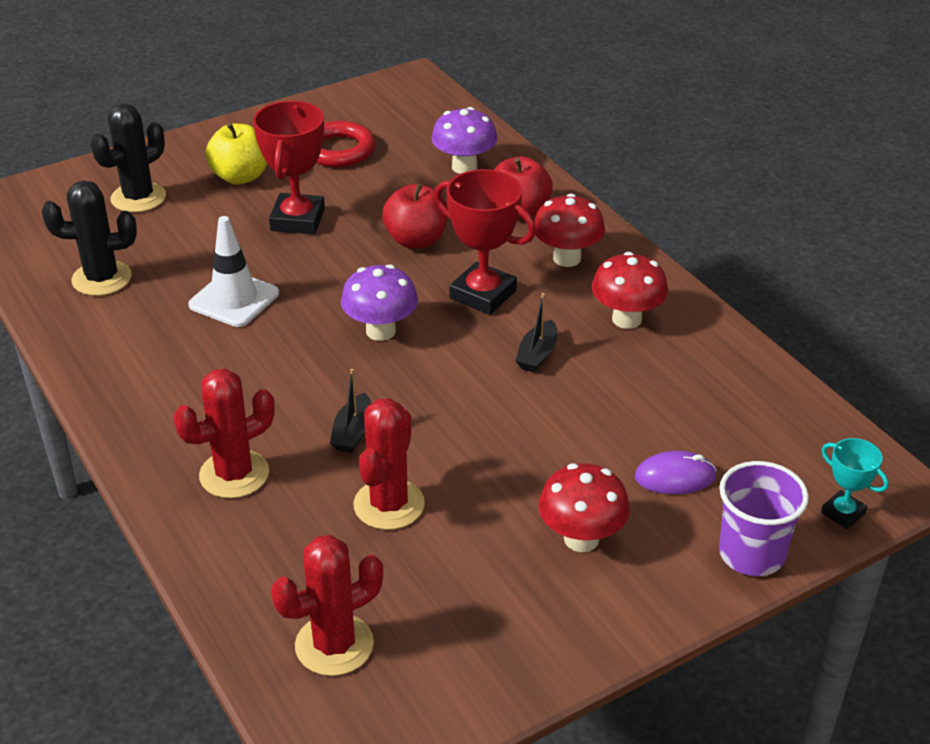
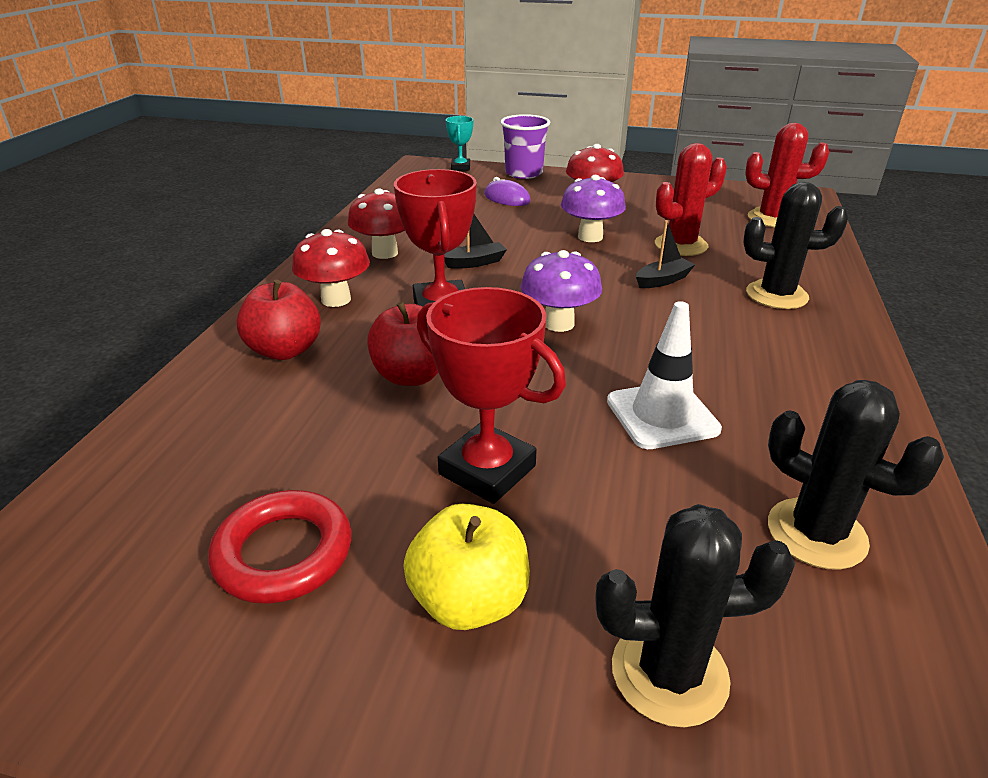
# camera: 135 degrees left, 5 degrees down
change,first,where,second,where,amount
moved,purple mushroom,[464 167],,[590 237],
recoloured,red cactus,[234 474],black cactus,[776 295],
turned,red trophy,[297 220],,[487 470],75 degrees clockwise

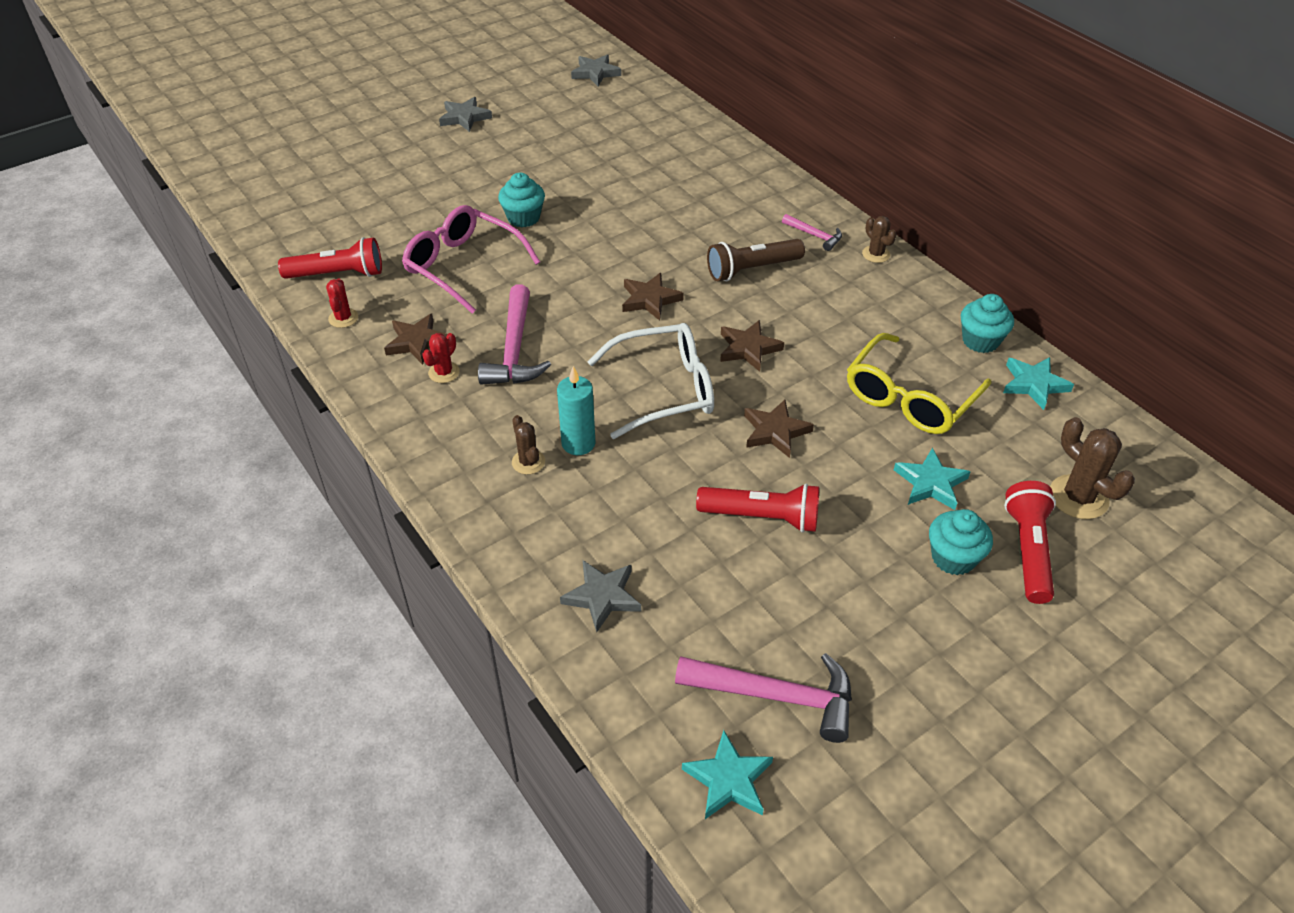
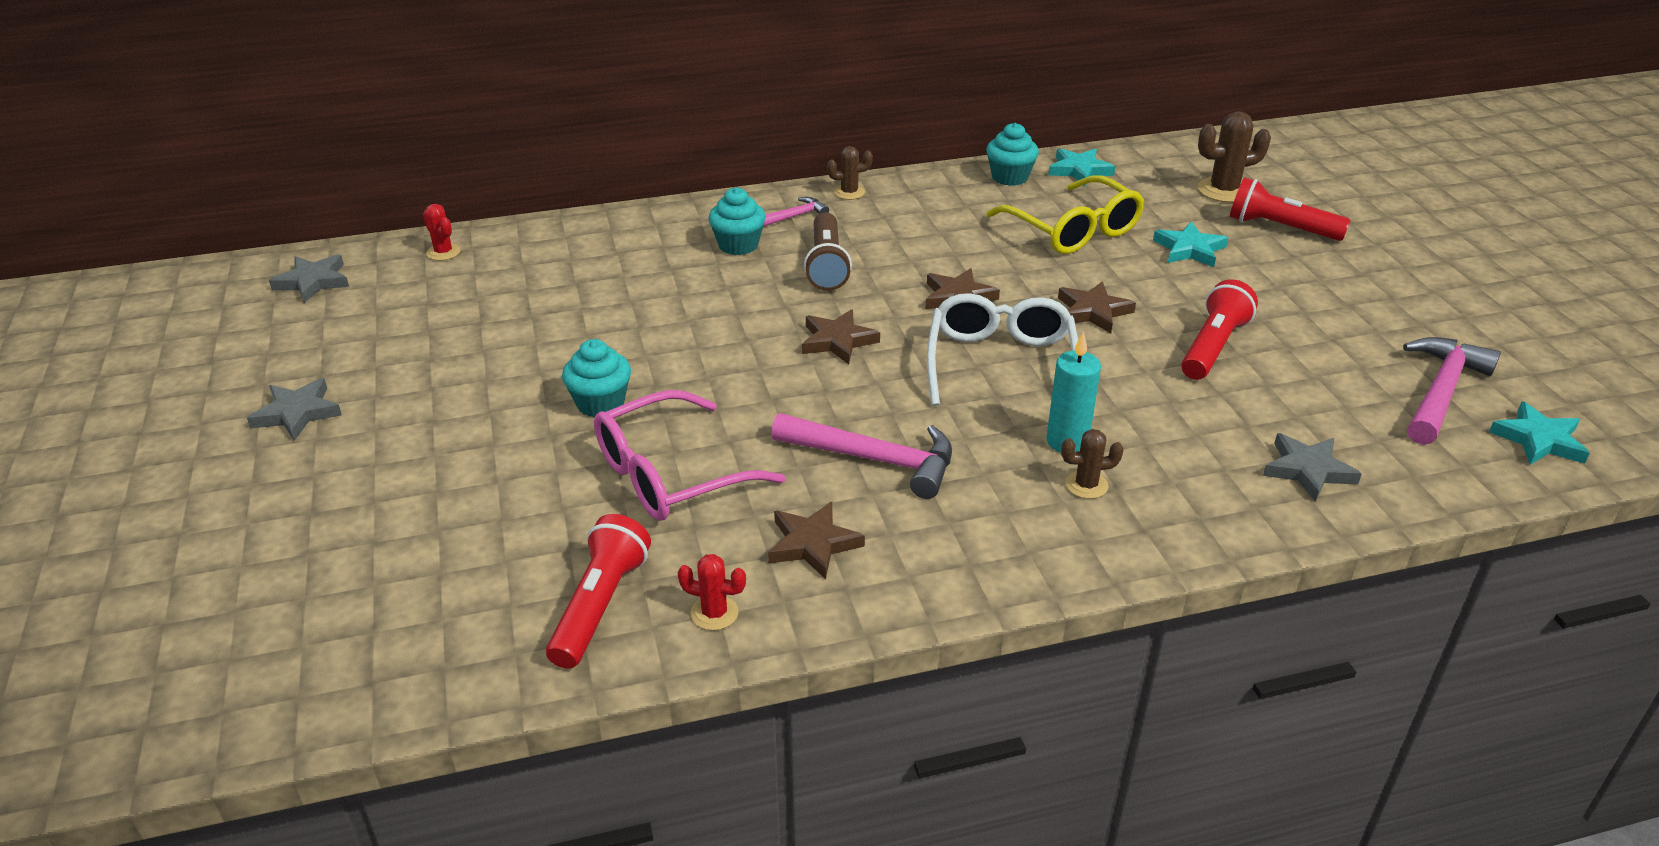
# camera: 70 degrees left, 10 degrees down
change,first,where,second,where,amount
moved,red cactus,[444 372],,[443 252],
moved,turquoise cupcake,[953 558],,[738 245],

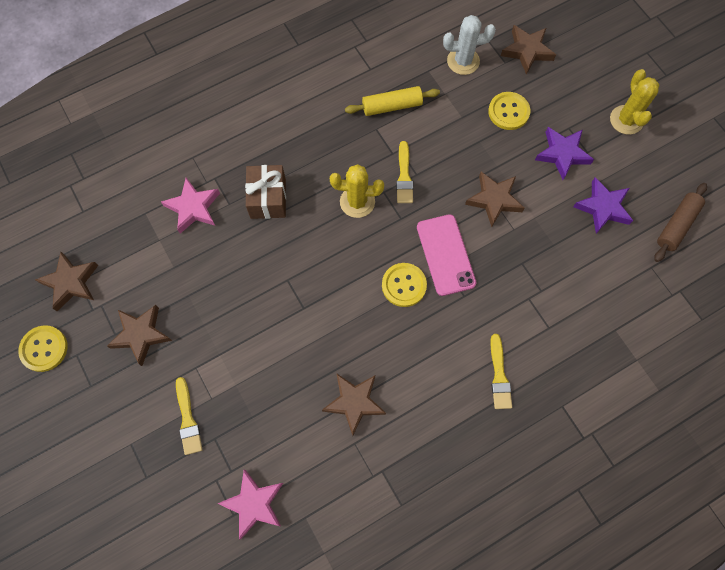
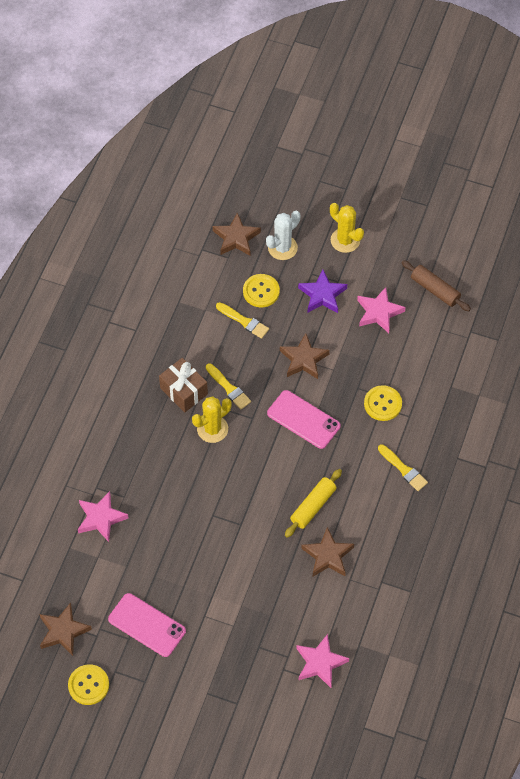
# camera: 40 degrees left, 10 degrees down
change,first,where,second,where,amount
moved,yellow brush,[188 419],,[244 321],
moved,brown gift,[268 198],,[184 391],
moved,yellow rolling pin,[392 106],,[313 506],
moved,yellow button,[404 285],,[382 404],
moved,white cactus,[463 61],,[282 248],
replaced,brown star,[141 335],pink phone,[147 625],
recoloured,purple star,[603 207],pink star,[379 312],
turned,brown rolling pin,[676 225],,[435 290],45 degrees counterclockwise

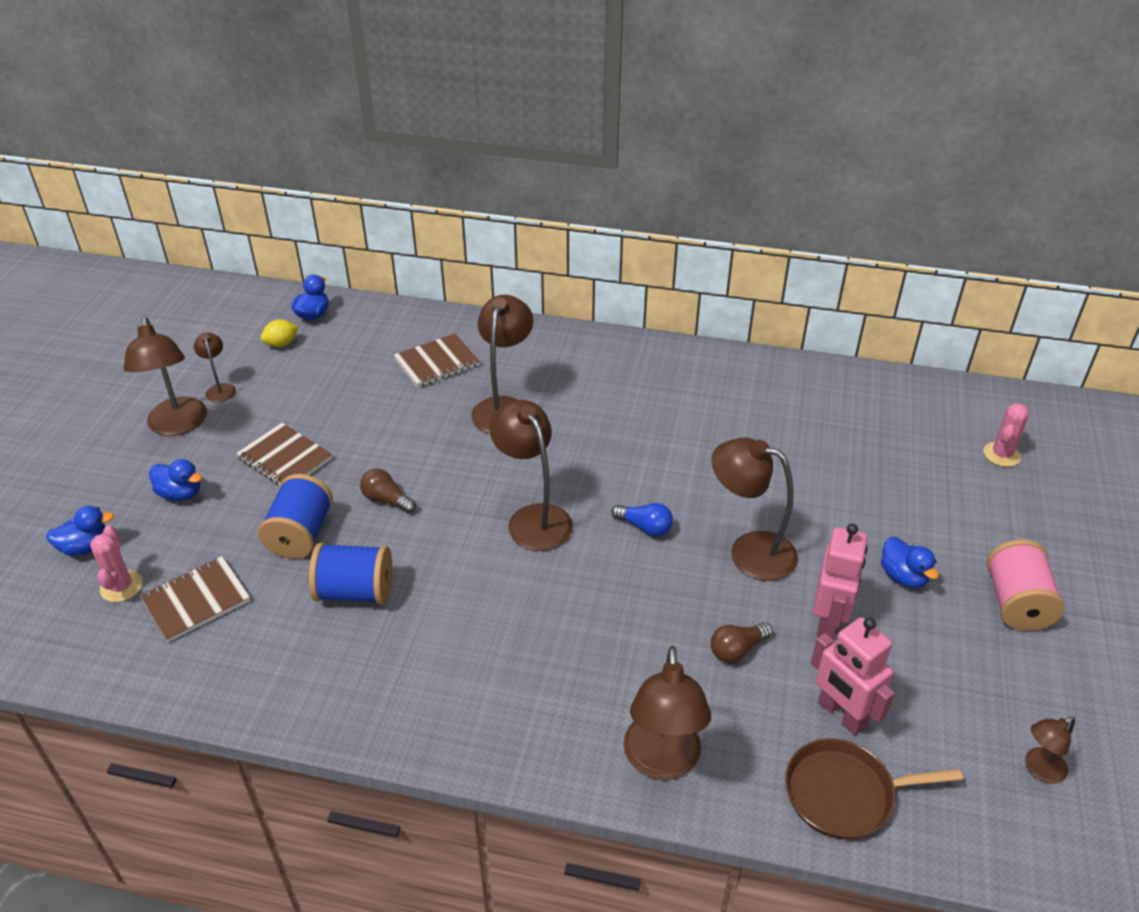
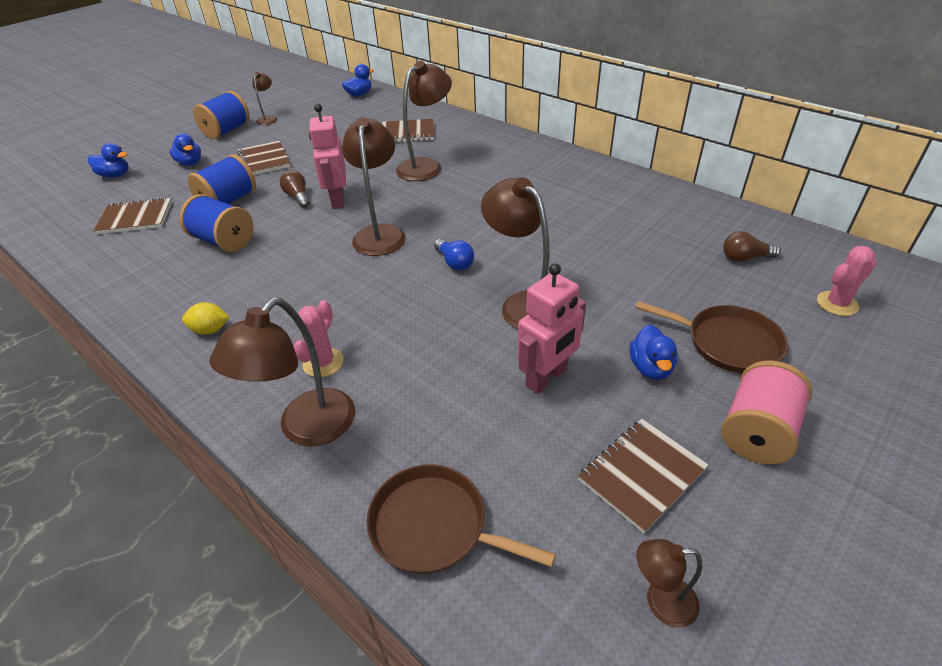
# camera: 30 degrees right, 0 degrees up
change,first,where,second,where,amount
added,,,brown notebook,[641 474],
added,,,brown pan,[727 343],
moved,pink cactus,[121 586],,[323 363],
moved,yellow lemon,[281 344],,[210 330],
moved,brown light bulb,[737 649],,[745 258],
moved,pink robot,[841 714],,[337 200],
replaced,brown lamp,[178 425],blue spool,[227 131],

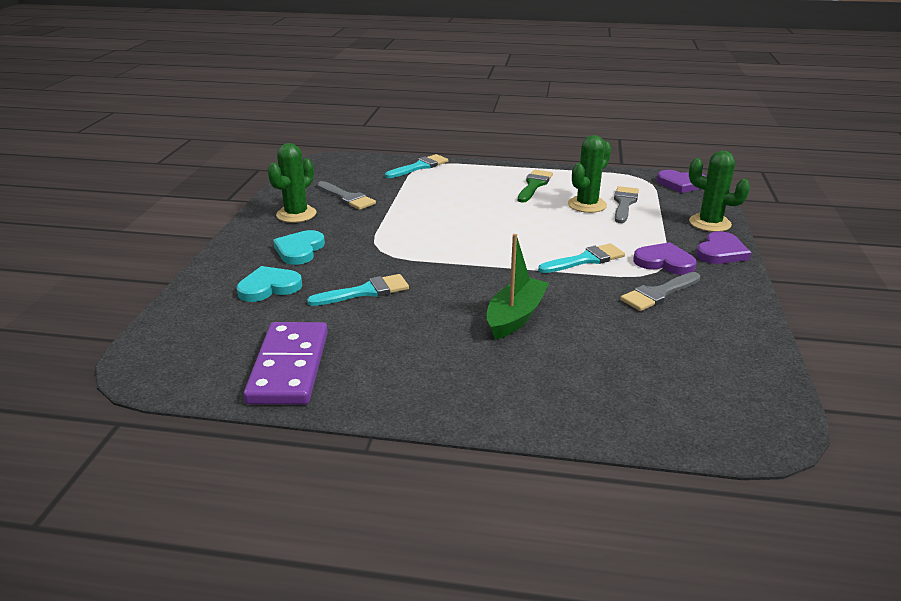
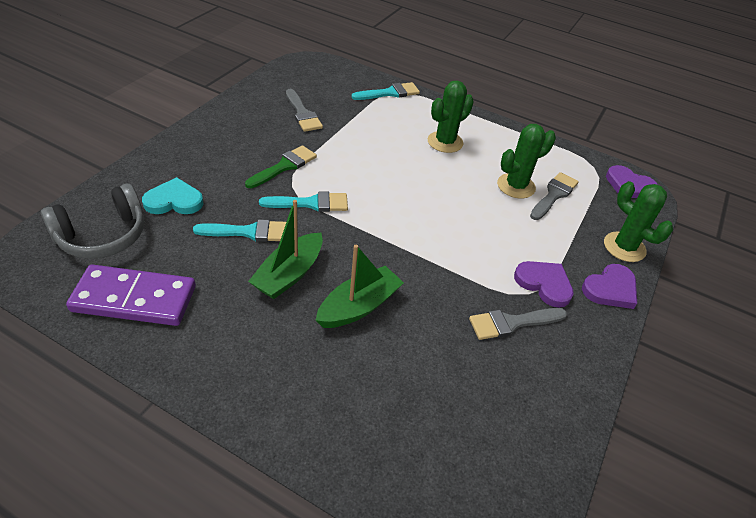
# camera: 15 degrees right, 15 degrees up
change,first,where,second,where,amount
removed,turquoise heart,[299 250],,,
added,,,grey headphones,[102 235],
added,,,green boat,[289 274],
moved,green cactus,[296 214],,[445 142],
moved,green brush,[534 185],,[284 166],
moved,turquoise brush,[585 260],,[310 203],
turned,purple domino,[289 367],,[134 299],75 degrees clockwise

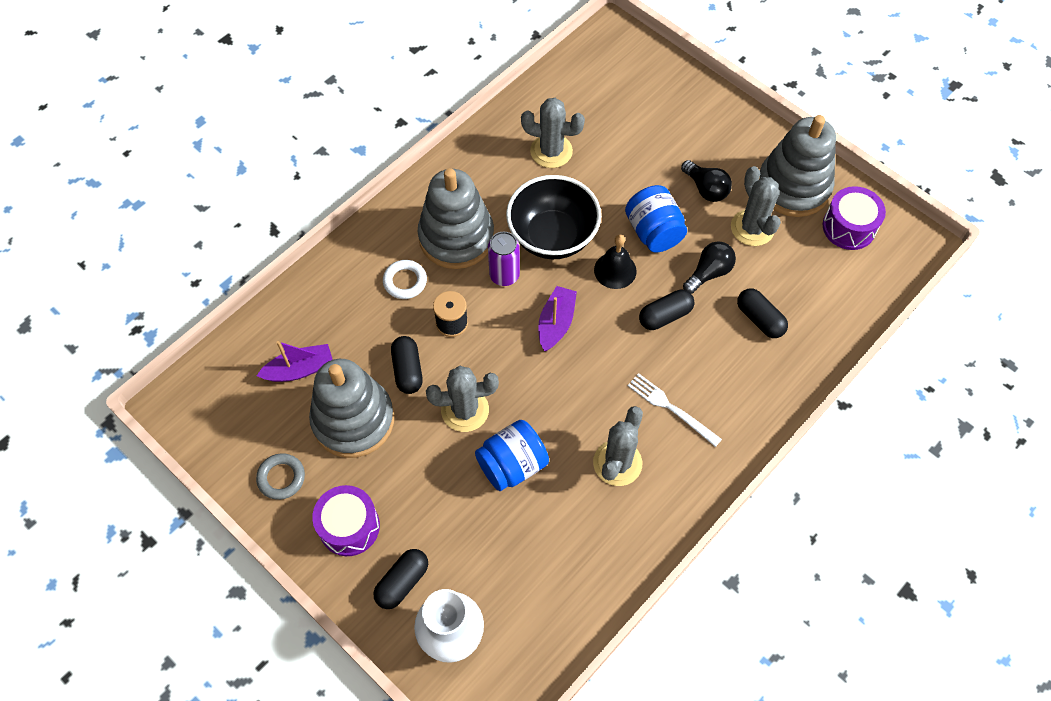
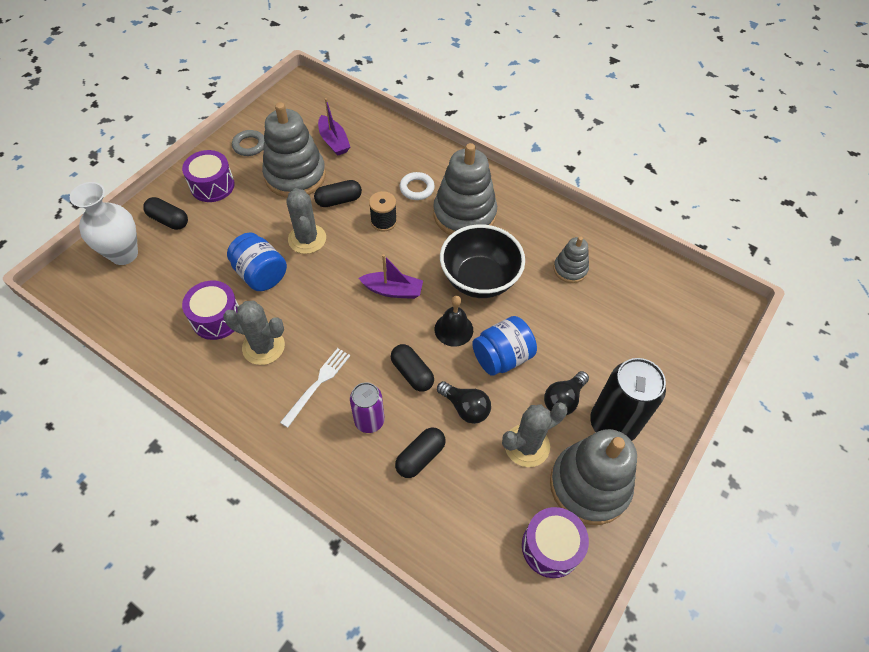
# camera: 80 degrees right, 5 degrees down
change,first,where,second,where,amount
added,,,purple drum,[216 318],
added,,,black can,[613 424],
moved,purple can,[504 275],,[369 420],
replaced,grey cactus,[551 151],grey stacking toy,[570 269],

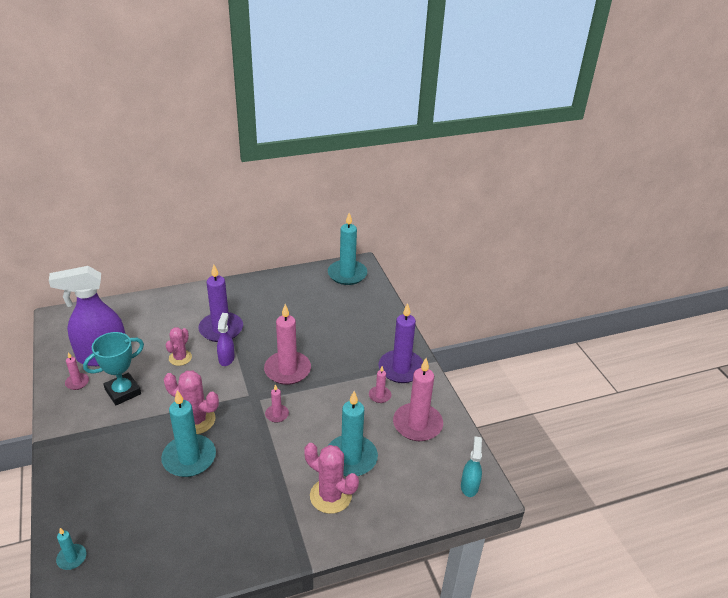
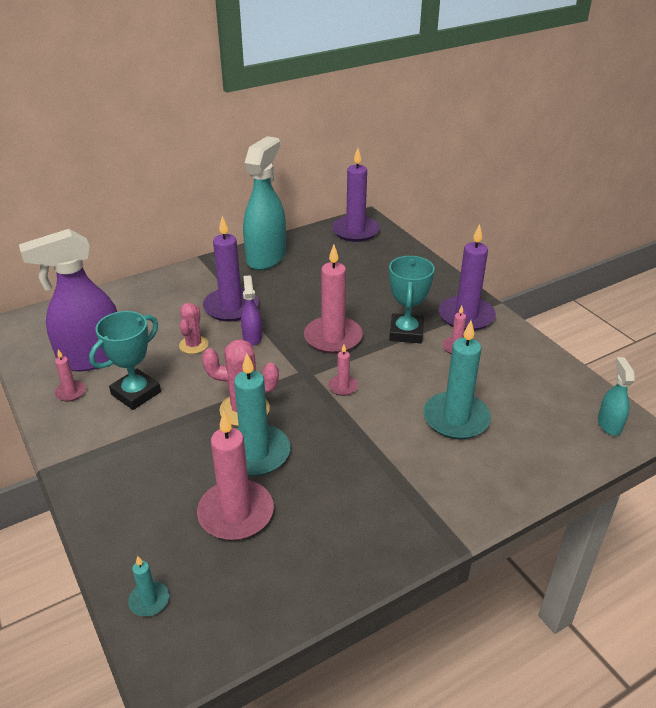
# camera: 10 degrees left, 0 degrees up
change,first,where,second,where,amount
removed,pink cactus,[330 496],,,
added,,,turquoise spray bottle,[266 257],
added,,,turquoise trophy,[406 332],
moved,pink candle,[417 424],,[236 513],
recoloured,turquoise candle,[347 274],purple candle,[355 231],

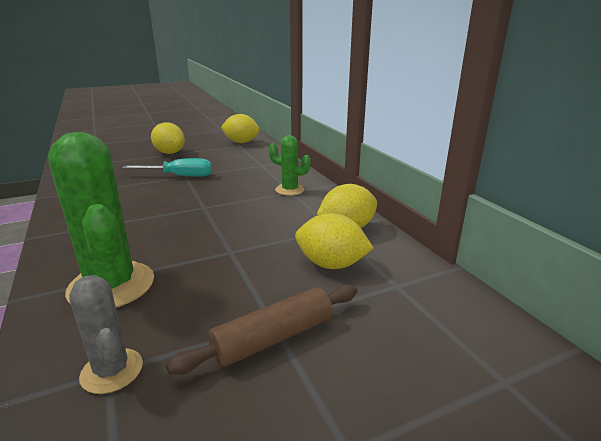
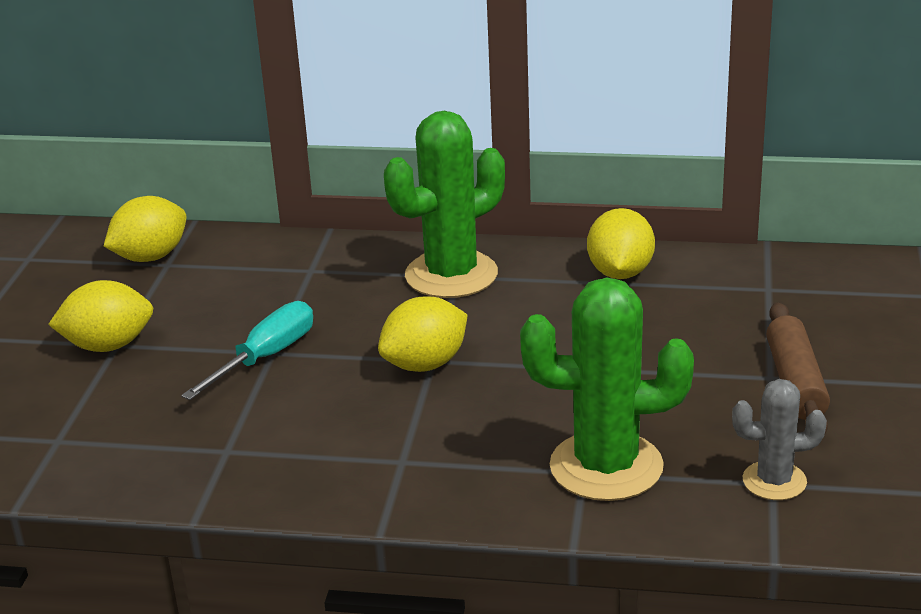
# camera: 55 degrees left, 5 degrees up
change,first,where,second,where,amount
moved,yellow lemon,[331 264],,[425 364],
resized,green cactus,[289 190],,[451 275],x1.82

